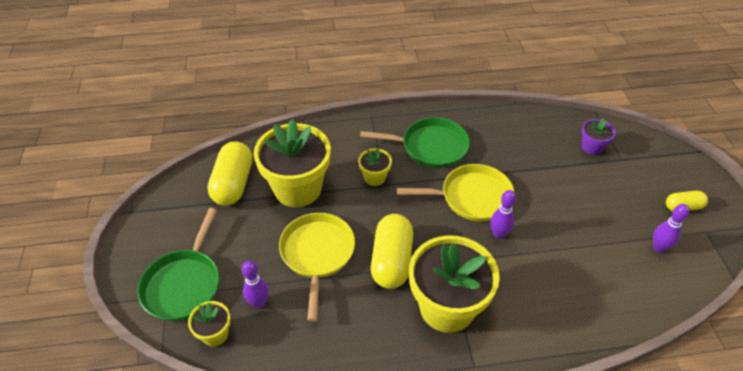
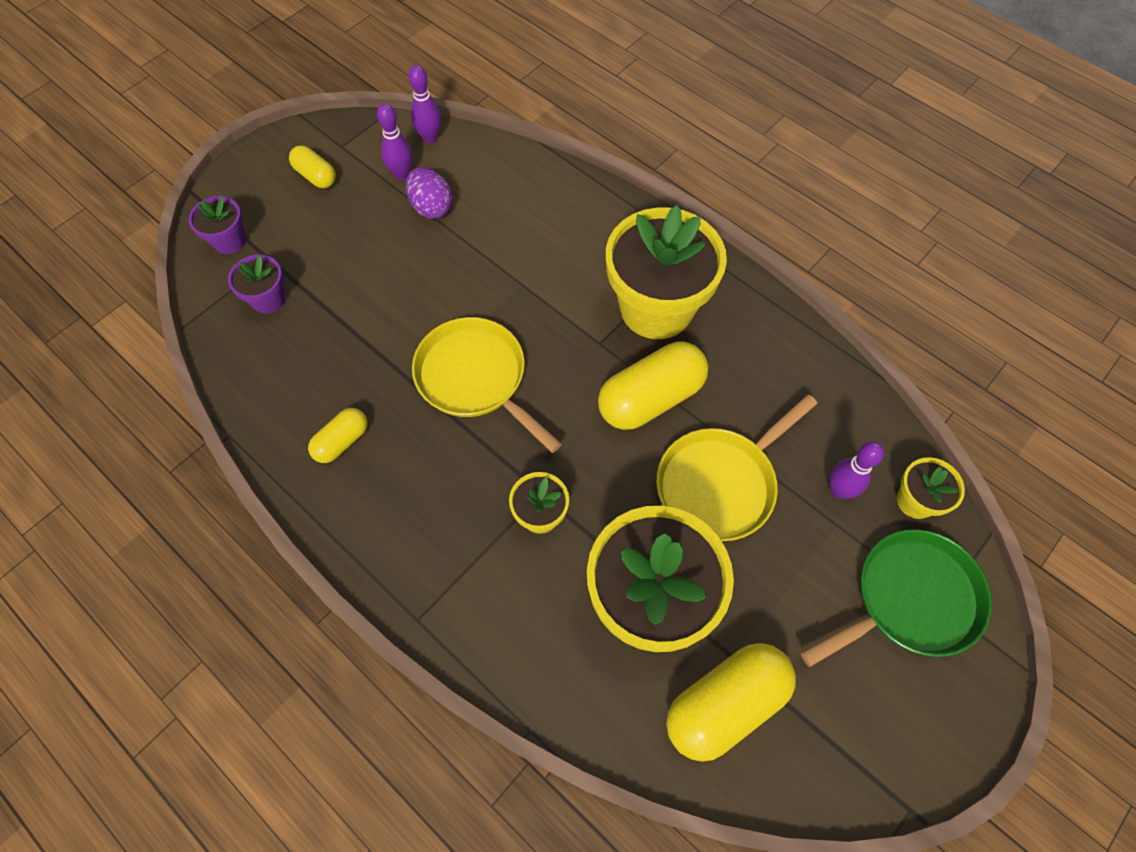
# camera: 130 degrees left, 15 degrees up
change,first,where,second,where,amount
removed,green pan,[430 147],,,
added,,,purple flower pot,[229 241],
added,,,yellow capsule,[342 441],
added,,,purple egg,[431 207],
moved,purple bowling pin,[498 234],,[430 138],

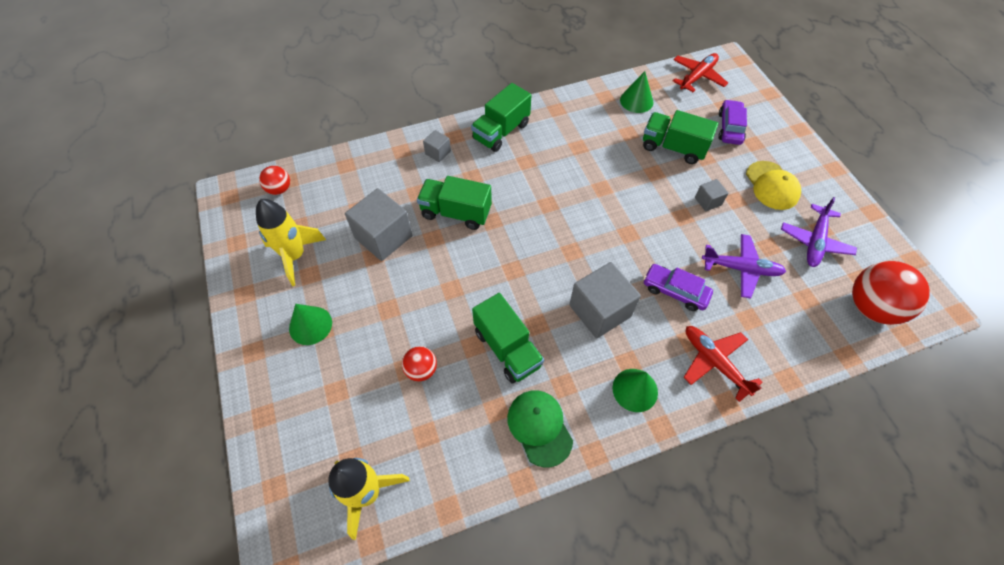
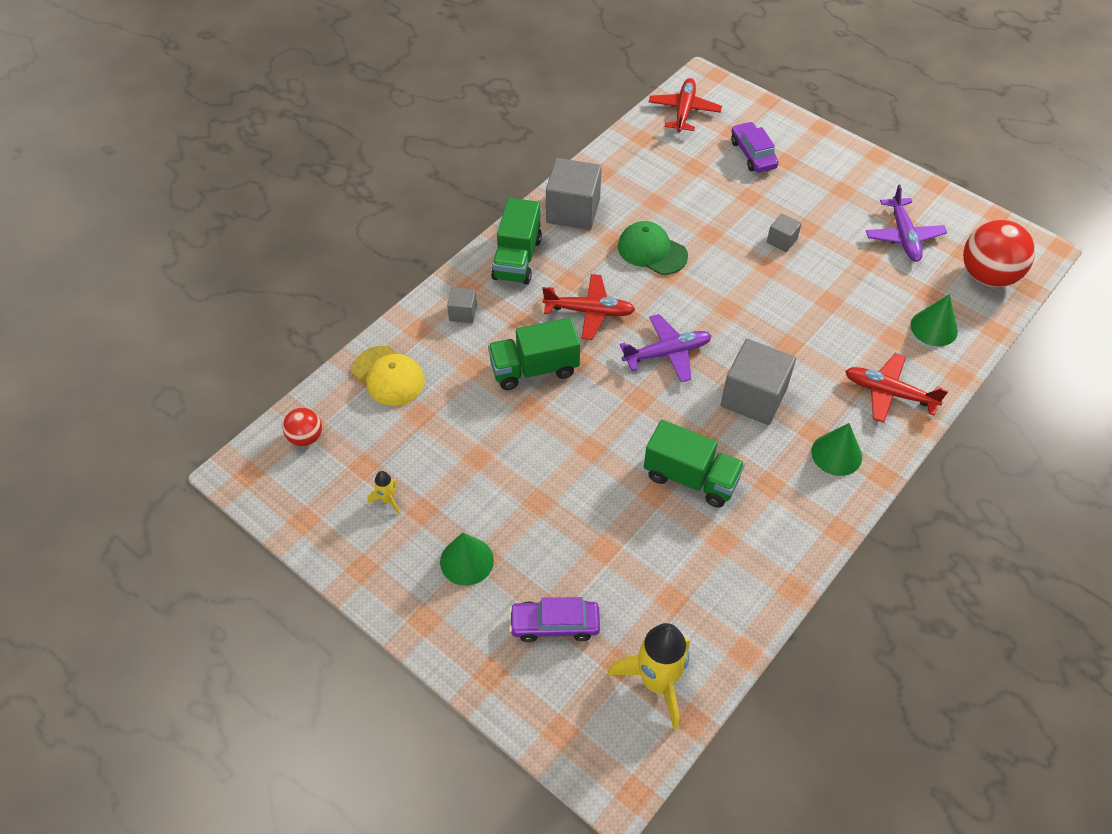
# camera: 30 degrees left, 5 degrees down
change,first,where,second,where,amount
removed,red ball,[421 370],,,
removed,green truck,[673 148],,,
added,,,red plane,[589 312],
moved,grey cube,[383 237],,[573 211],
moved,green cap,[539 427],,[652 251],
moved,green cone,[636 101],,[934 328],
moved,purple car,[675 291],,[555 624],
moved,purple plane,[741 269],,[667 353],
moved,yellow cap,[772 186],,[388 376],
resized,yellow rocket,[295 256],,[388 500],x0.45

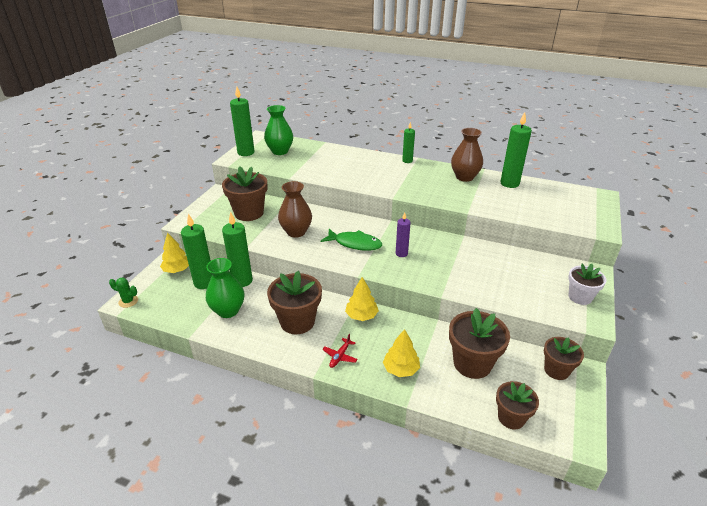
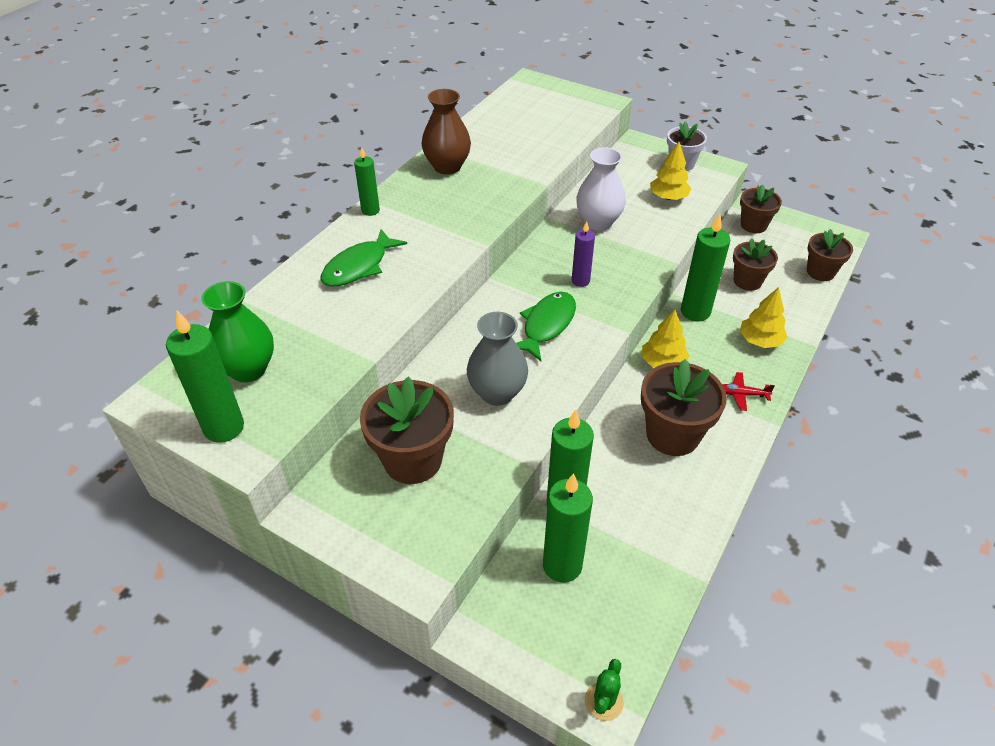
# camera: 80 degrees left, 10 degrees up
change,first,where,second,where,amount
removed,green vase,[228 310],,,
added,,,green fish,[359 267],
added,,,white vase,[598 222],
moved,yellow tree,[177 270],,[668 197],
moved,green candle,[509 183],,[695 312],
recoloured,brown vase,[296 232],grey vase,[497 393],
turned,red plane,[340 356],,[741 394],150 degrees clockwise
resized,brown flower pot,[472 363],,[747 281],x0.63

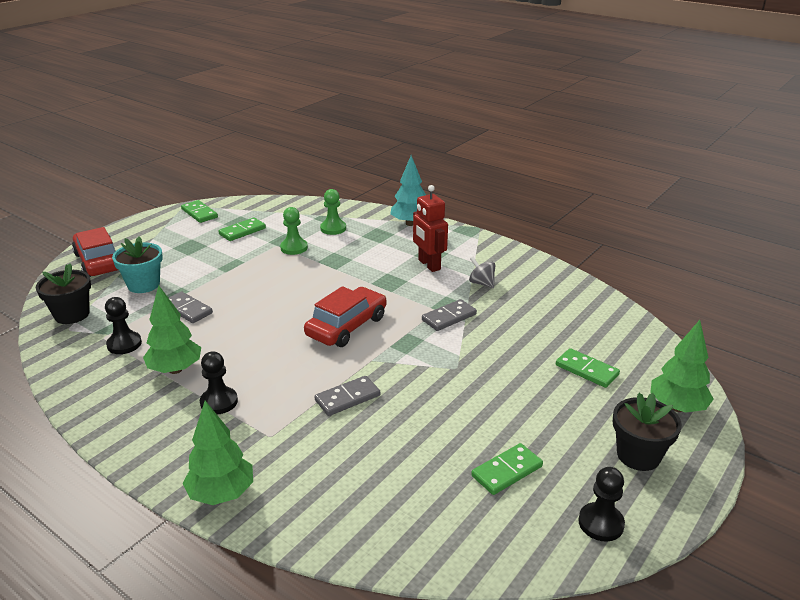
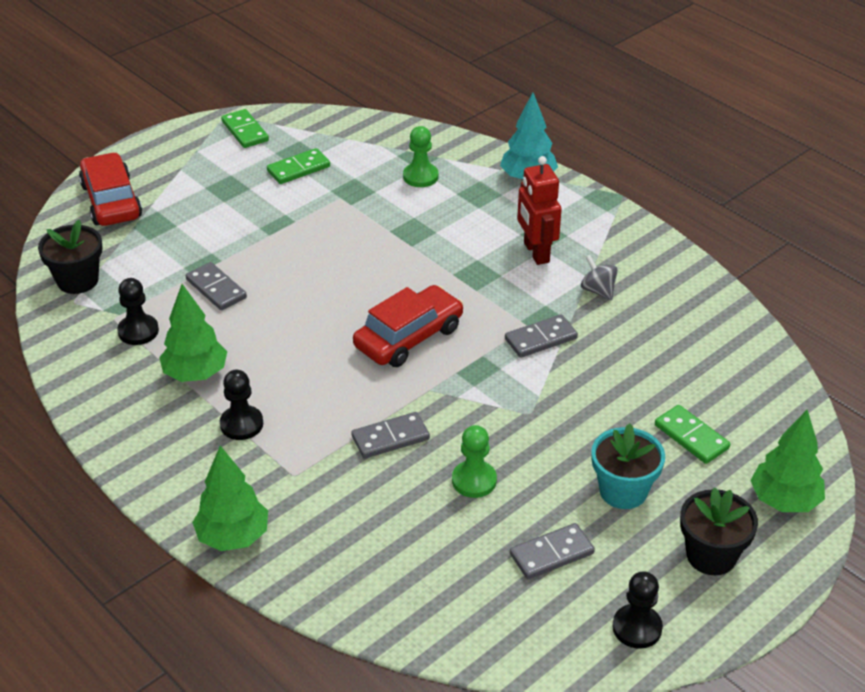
# camera: 10 degrees right, 10 degrees up
change,first,where,second,where,amount
moved,turquoise flower pot,[143 285],,[623 491],
moved,green pawn,[294 248],,[474 480],
recoloured,green domino,[507 471],grey domino,[551 554],

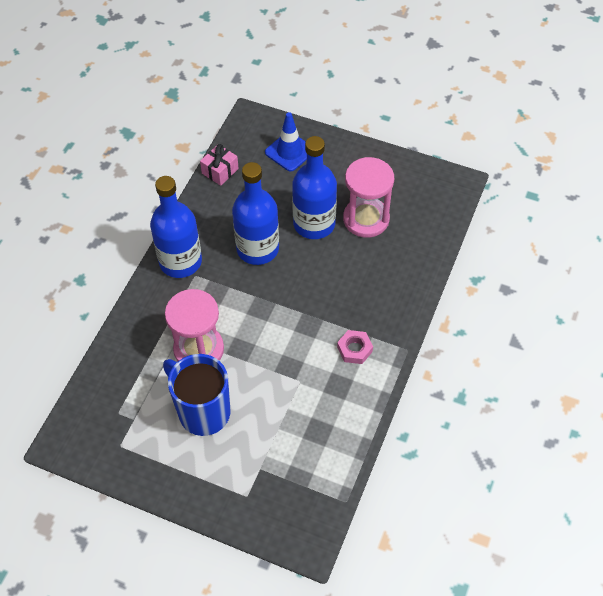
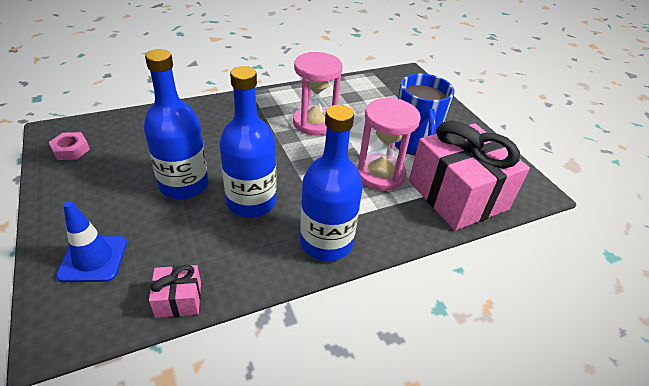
# camera: 140 degrees left, 15 degrees down
change,first,where,second,where,amount
added,,,pink gift,[457 195],
moved,pink nut,[354 349],,[71 150],
moved,pink hourglass,[366 219],,[314 122],

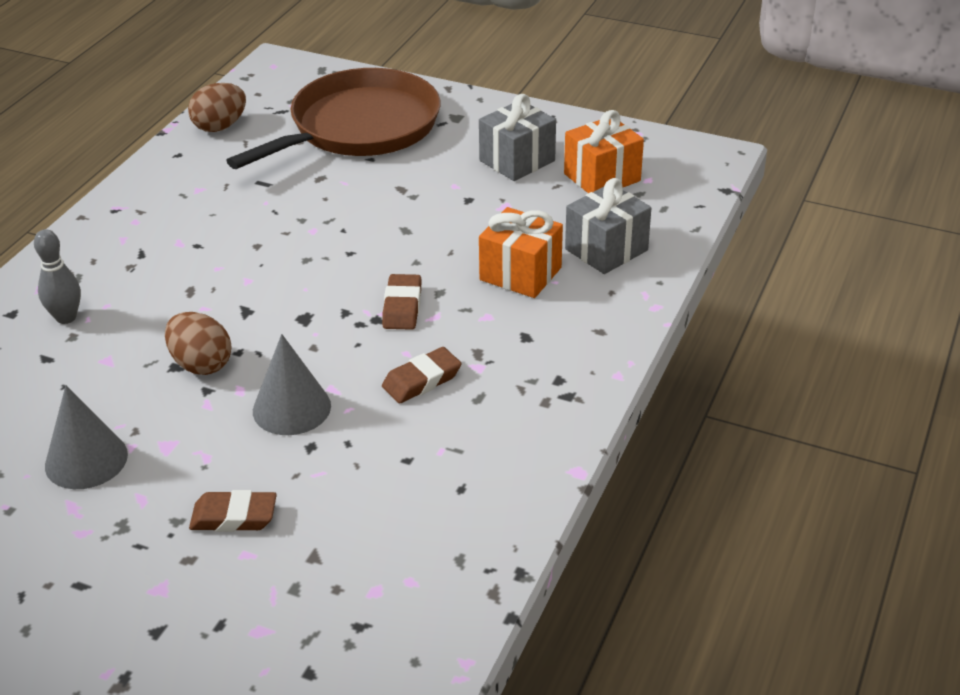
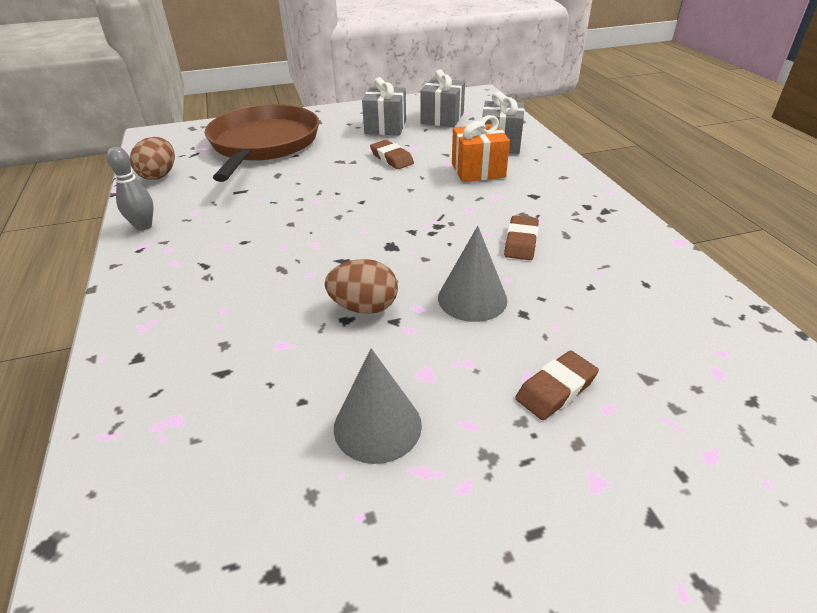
# camera: 40 degrees left, 0 degrees up
change,first,where,second,where,amount
moved,grey bowling pin,[66 317],,[143 226],
moved,brown eraser,[402 307],,[391 158],
recoloured,orange gift,[602 177],grey gift,[442 118],

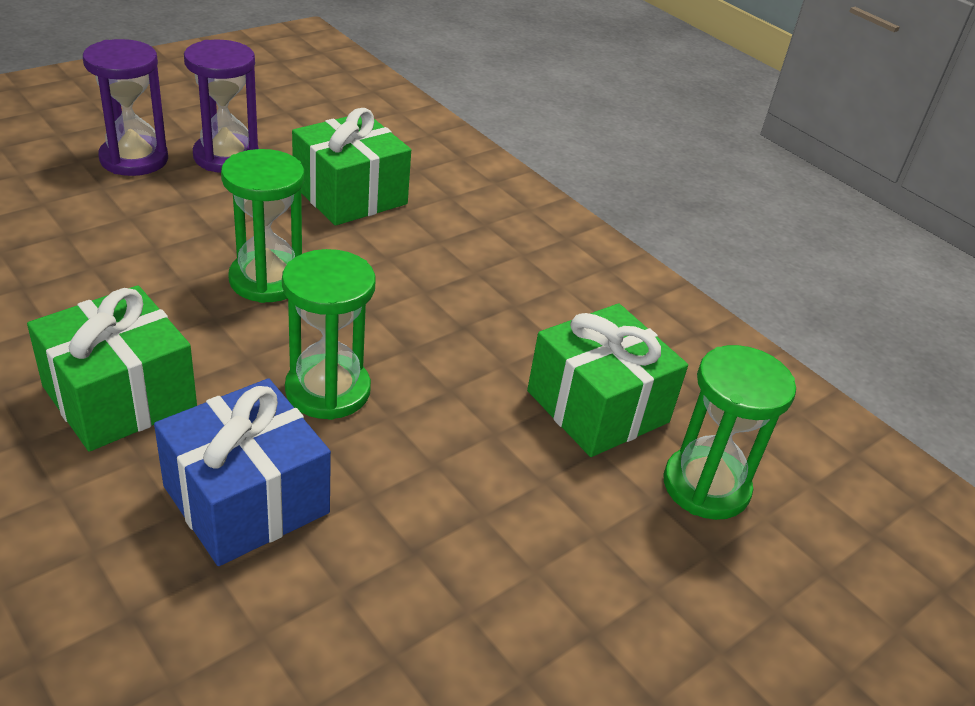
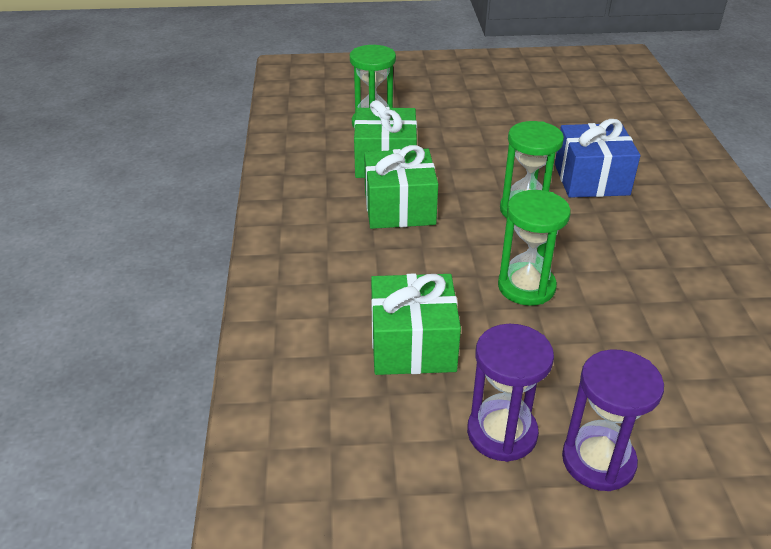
# camera: 140 degrees left, 0 degrees up
change,first,where,second,where,amount
moved,green gift,[119 396],,[399 208],

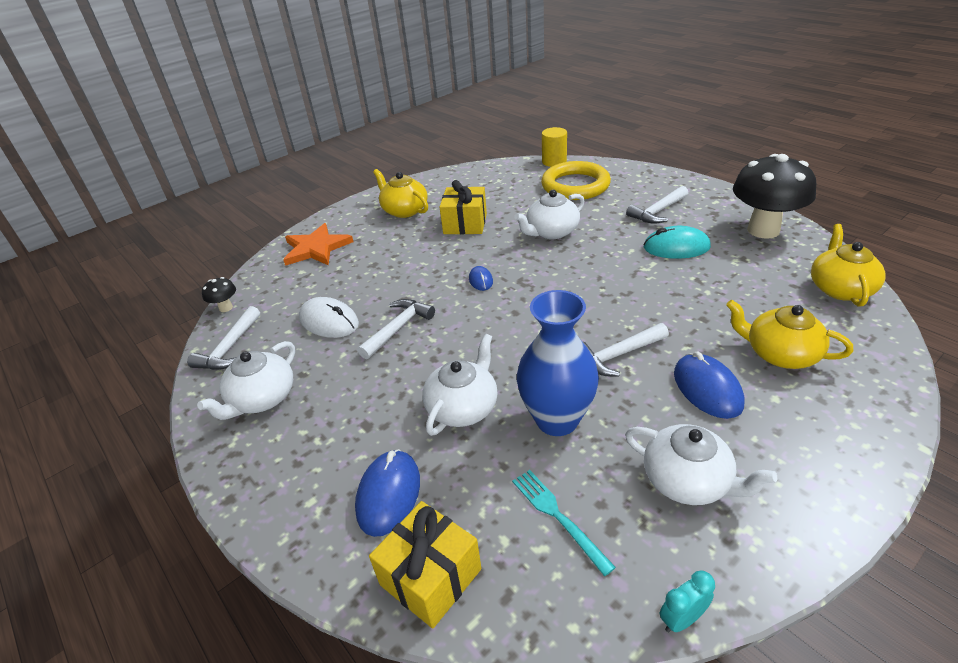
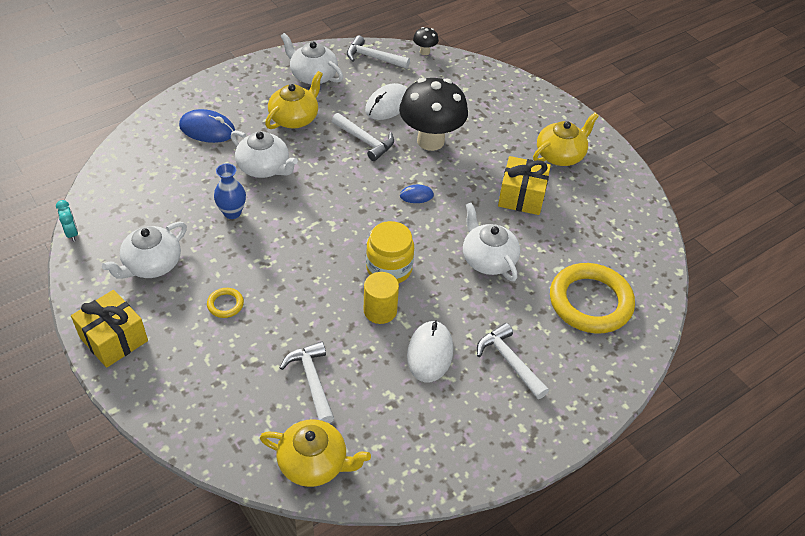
# camera: 90 degrees right, 10 degrees up
change,first,where,second,where,amount
removed,orange star,[316 248],,,
removed,turquoise fork,[558 516],,,
added,,,yellow jar,[389 268],
moved,yellow gift,[430 577],,[114 339],
moved,yellow cylinder,[554 161],,[380 310],
moved,white hammer,[617 355],,[312 380],
moved,yellow teapot,[780 354],,[295 118],
moved,black mushroom,[763 230],,[430 141],
replaced,blue mouse,[707 388],yellow ring,[225 304],
recoloured,turquoise mouse,[676 247],white mouse,[430 353],
resized,blue vase,[557 419],,[232 212],x0.56

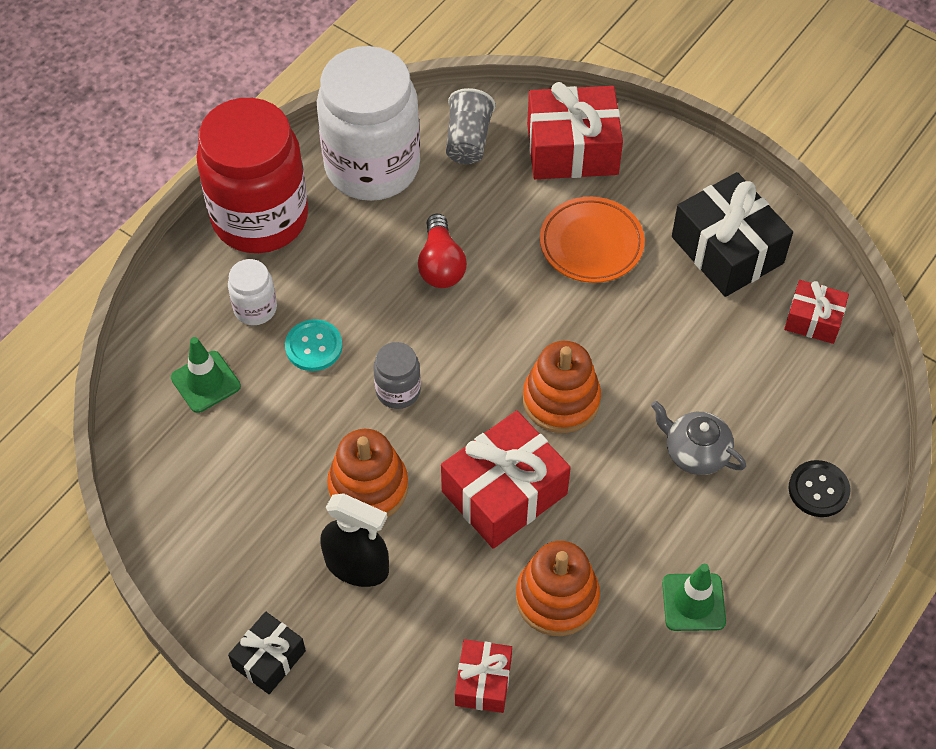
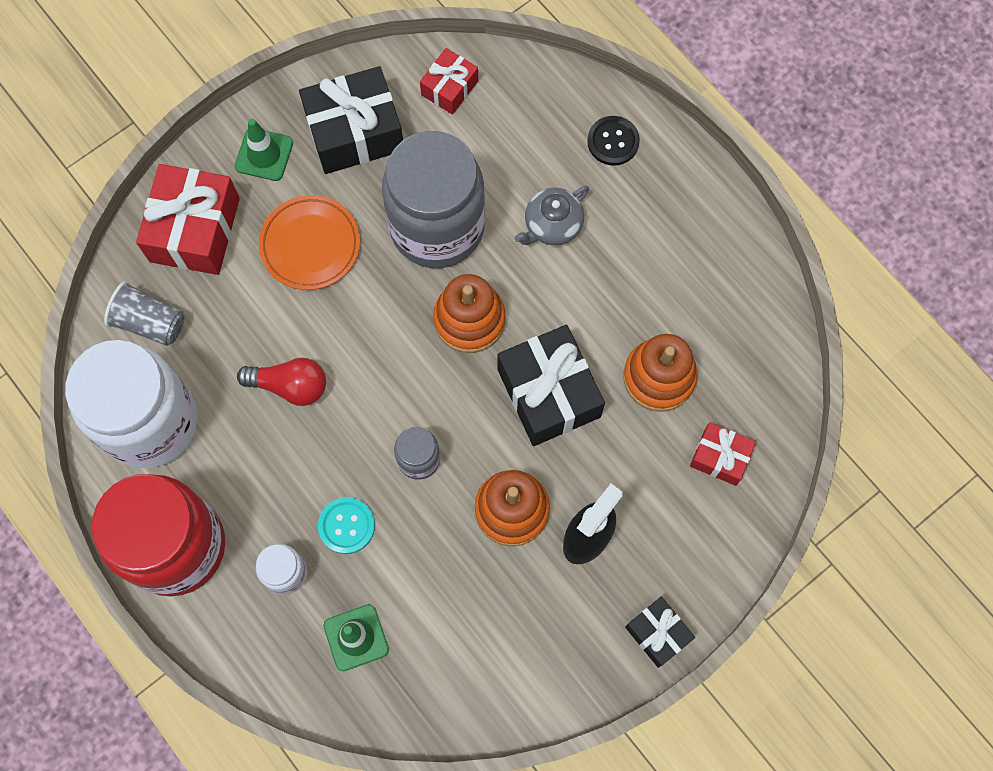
# camera: 75 degrees left, 15 degrees up
change,first,where,second,where,amount
added,,,grey jar,[437 227],
moved,green traffic cone,[693 602],,[264 154],
recoloured,red gift,[504 492],black gift,[548 393],

